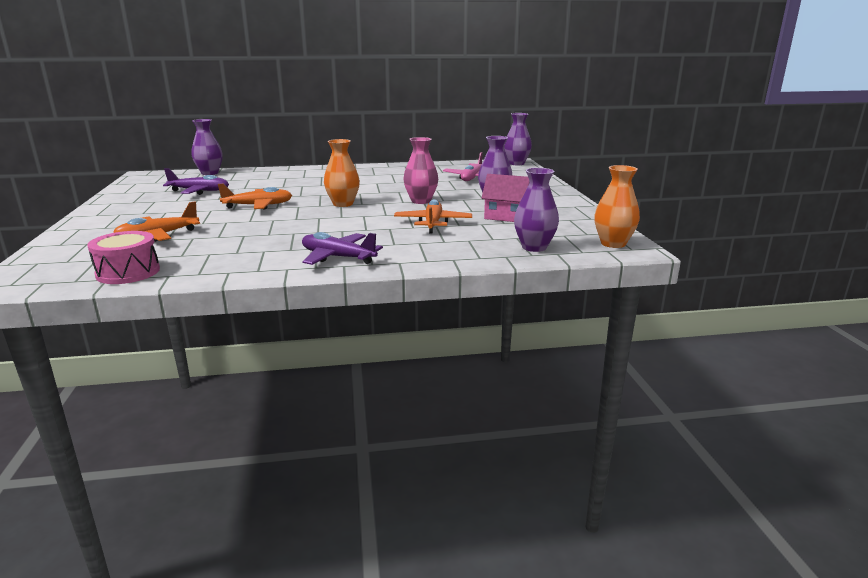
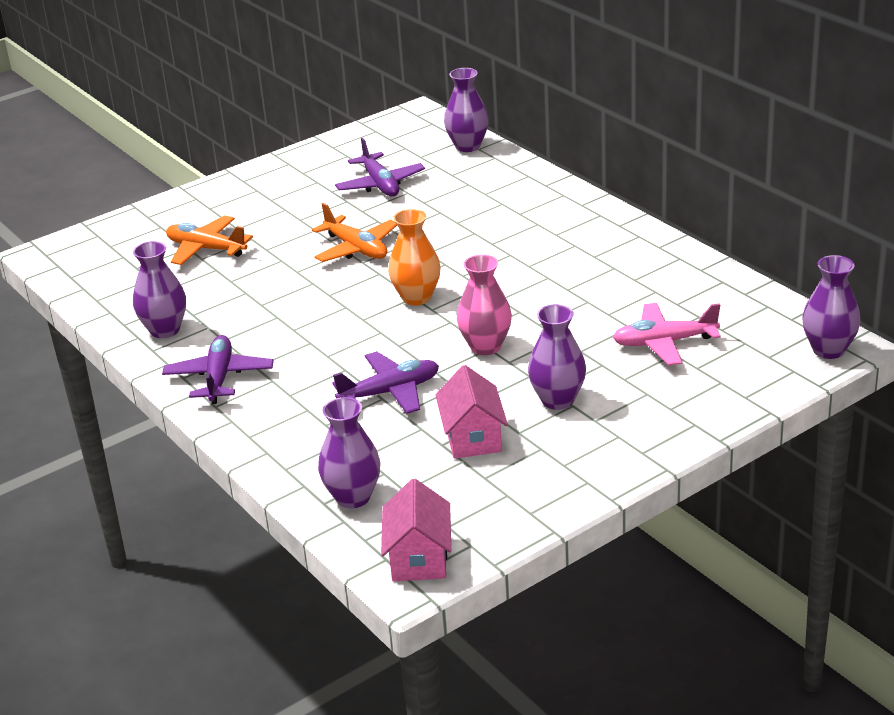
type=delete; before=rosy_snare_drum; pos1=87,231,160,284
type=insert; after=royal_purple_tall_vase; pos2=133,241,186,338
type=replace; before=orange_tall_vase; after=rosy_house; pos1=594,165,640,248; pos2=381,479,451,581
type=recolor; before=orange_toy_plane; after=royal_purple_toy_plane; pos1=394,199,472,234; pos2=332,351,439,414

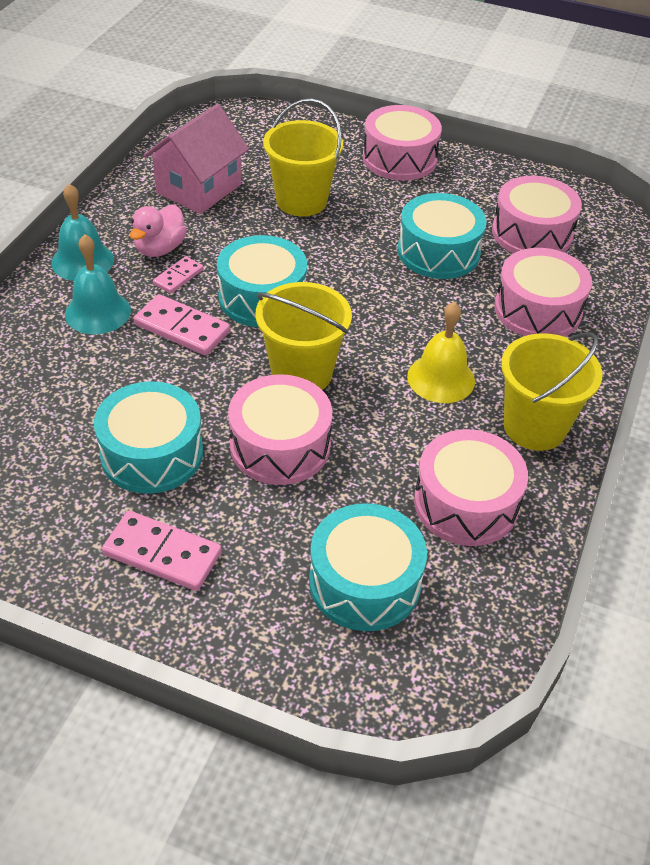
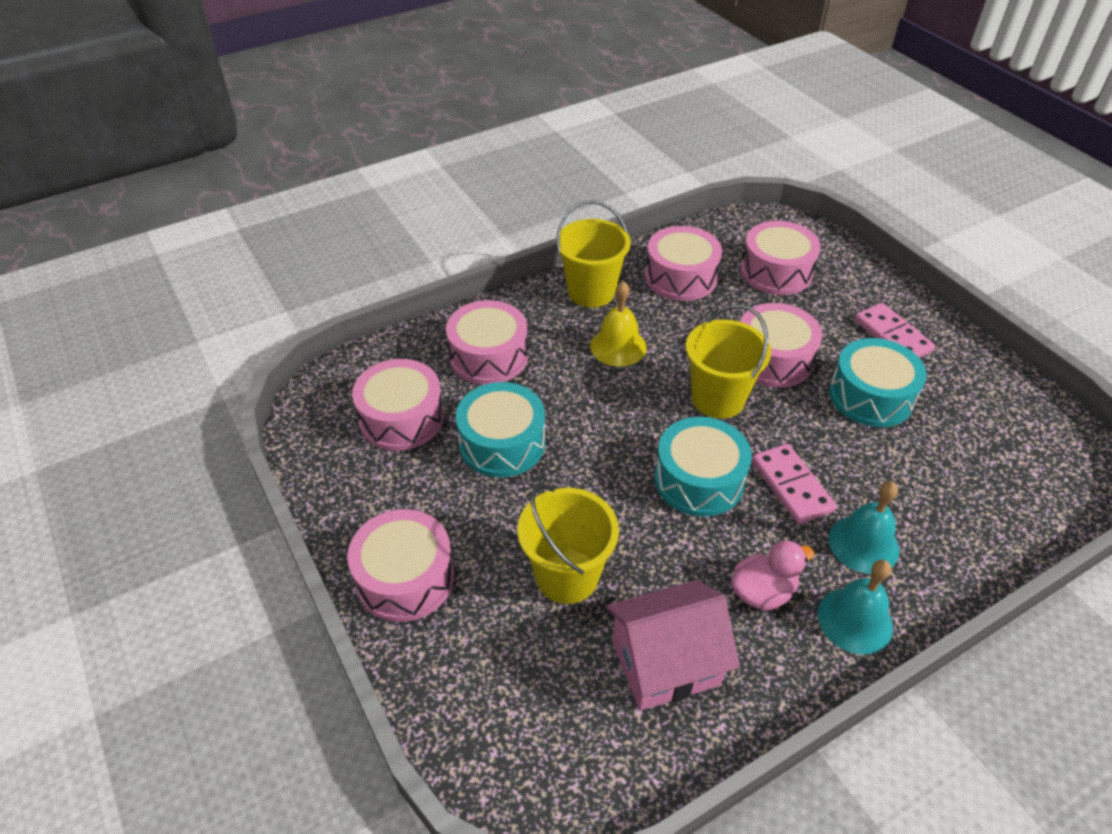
type=delete; before=rosy_domino_piece; pos1=153,256,203,294
type=recolor; before=aqua_snare_drum; after=rosy_snare_drum; pos1=309,503,427,631; pos2=740,221,821,295

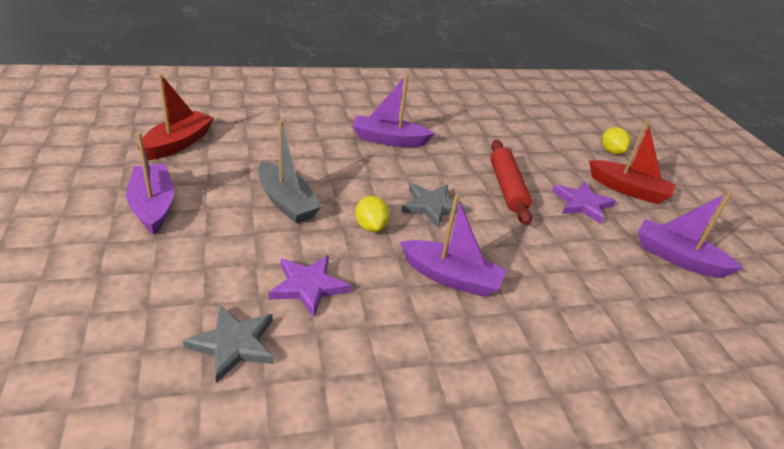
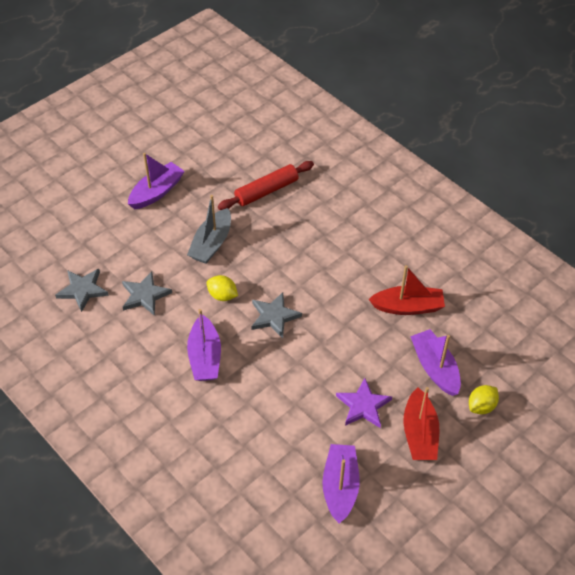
type=move; before=crimson_sailboat; pos1=138,74,214,160; pos2=369,265,445,315
type=move; before=royal_purple_sailboat; pos1=353,74,435,147; pos2=410,329,461,396
type=move; before=crimson_rolling_pin; pos1=490,140,532,226; pos2=218,161,314,210
type=recolor; before=royal_purple_star; after=gray_star; pos1=268,255,351,317; pos2=122,271,172,316
type=rotate; before=golden_lemon; pos1=355,196,390,232; pos2=207,275,238,301; turn=75

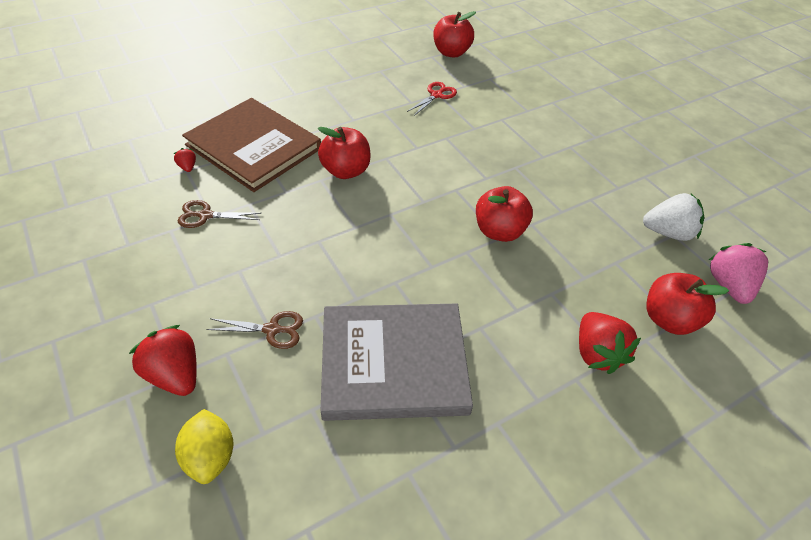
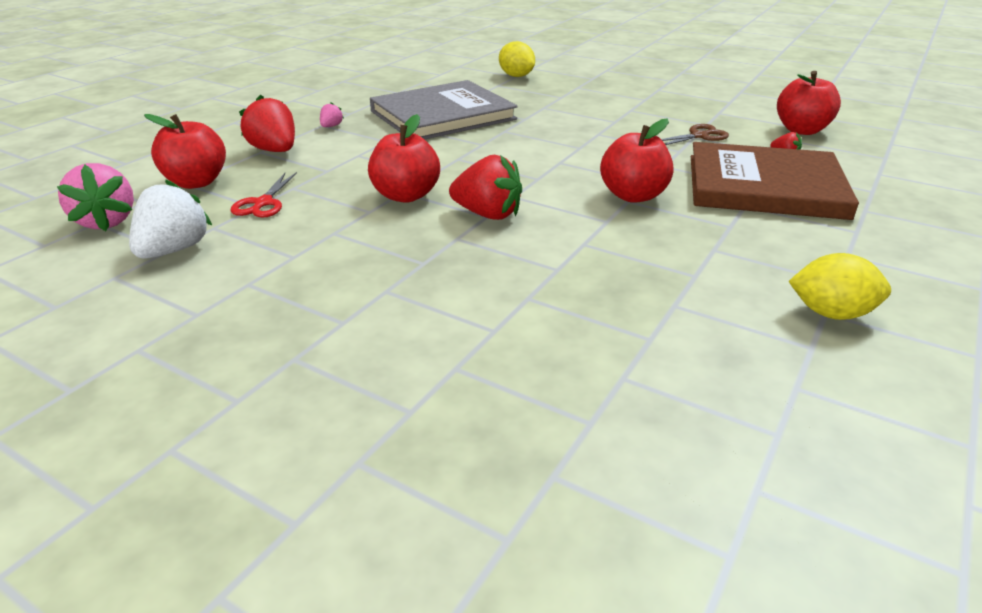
type=delete; before=russet_scissors; pos1=206,311,303,349
type=insert; after=rosy_strawberry; pos2=320,102,344,127
type=insert; after=golden_lemon; pos2=788,253,891,320
type=move; before=crimson_strawberry; pos1=129,325,197,396; pos2=449,155,522,220
type=move; before=crimson_scissors; pos1=407,82,457,116; pos2=230,172,297,218
type=move; before=crimson_toy_apple; pos1=433,11,476,57; pos2=777,71,841,135
type=rotate; before=white_strawberry; pos1=643,193,704,241; pos2=129,180,212,259; turn=135

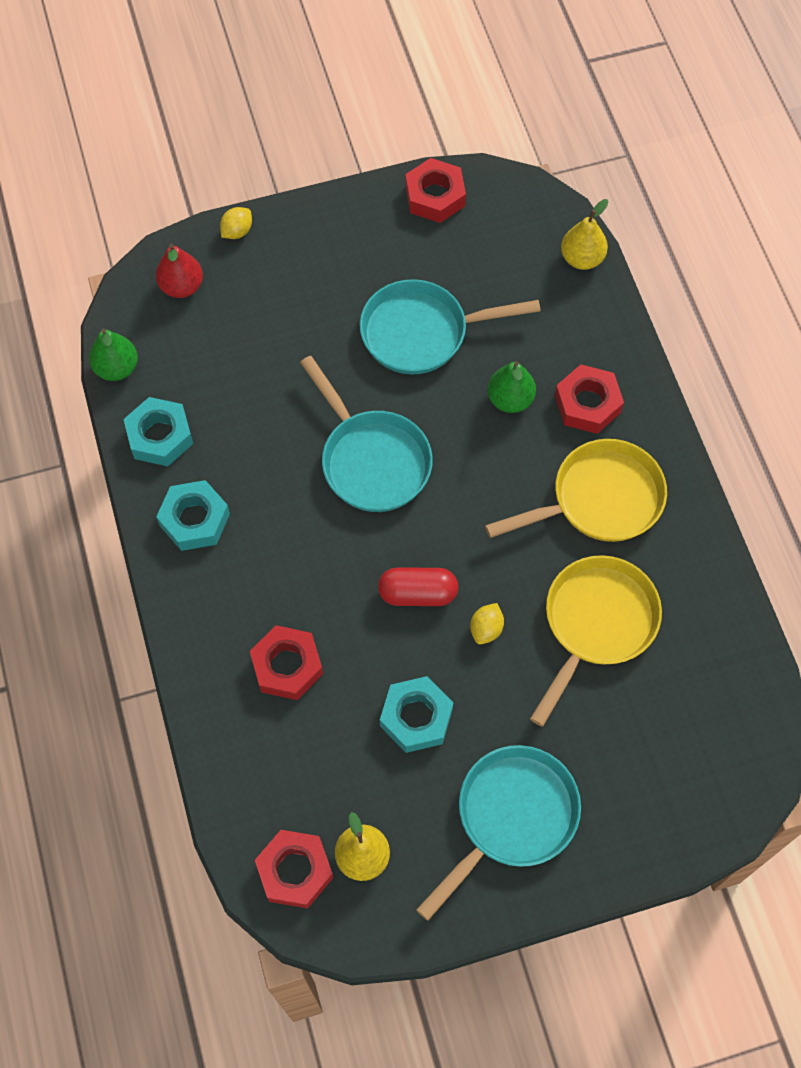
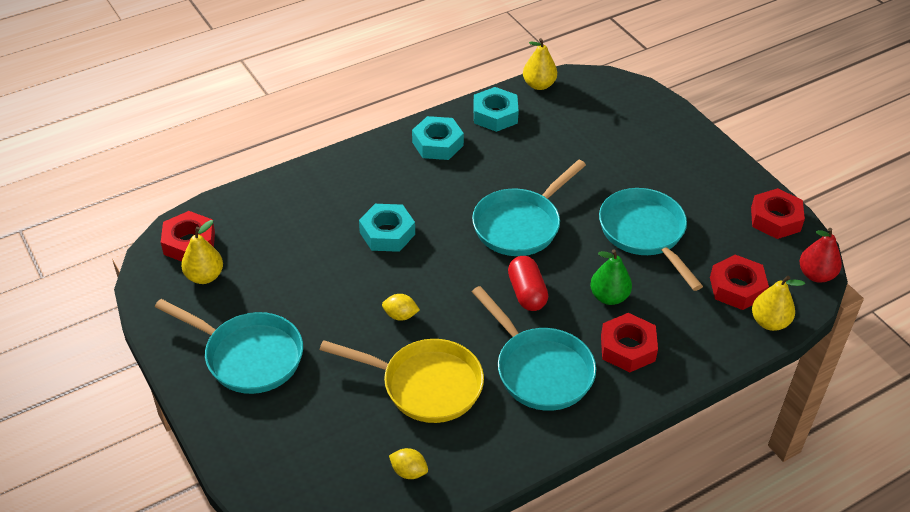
type=move; before=crimson_pear; pos1=156,244,203,298; pos2=800,228,842,283
type=move; before=golden_lemon; pos1=220,207,252,239; pos2=389,448,428,479
type=move; before=crimson_hex_nut; pos1=250,625,323,700; pos2=710,255,769,310
type=move; before=crimson_capsule; pos1=378,568,459,606; pos2=508,256,548,311
type=move; before=aqua_hex_nut; pos1=380,676,453,753; pos2=359,204,415,252
type=recolor; before=leaf-green_pear; after=golden_pear; pos1=89,328,138,381; pos2=523,38,557,90
type=recolor; before=golden_pan; after=aqua_pan; pos1=485,439,667,542; pos2=472,286,596,411

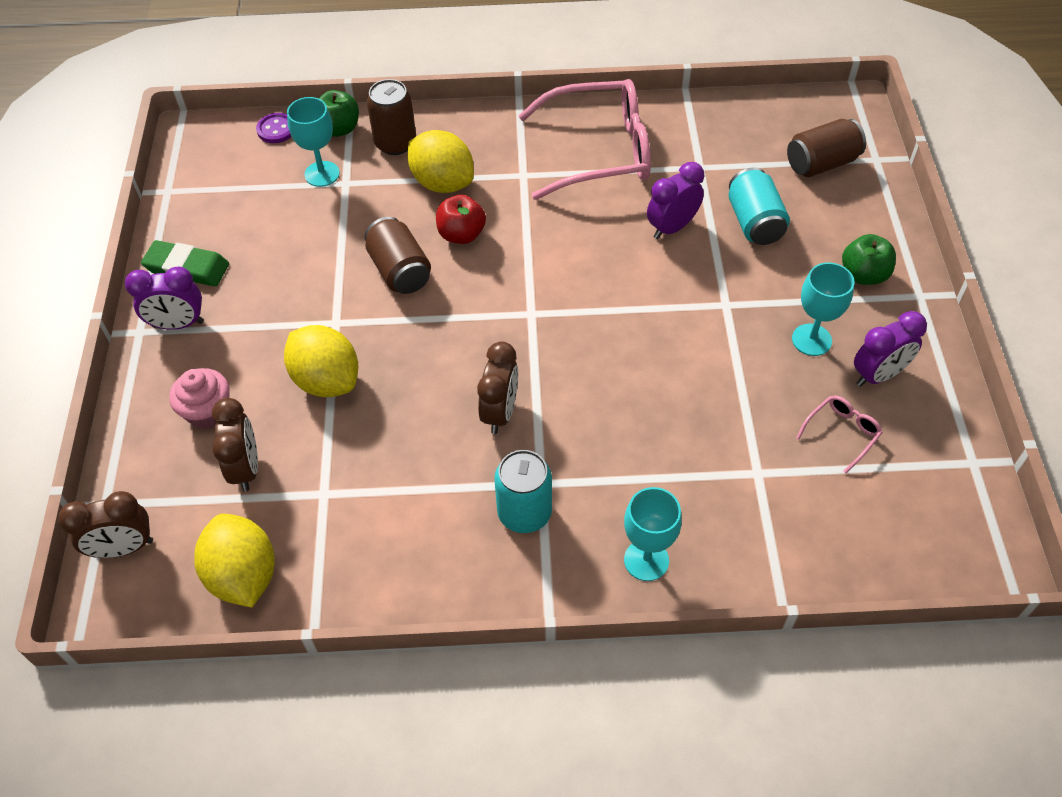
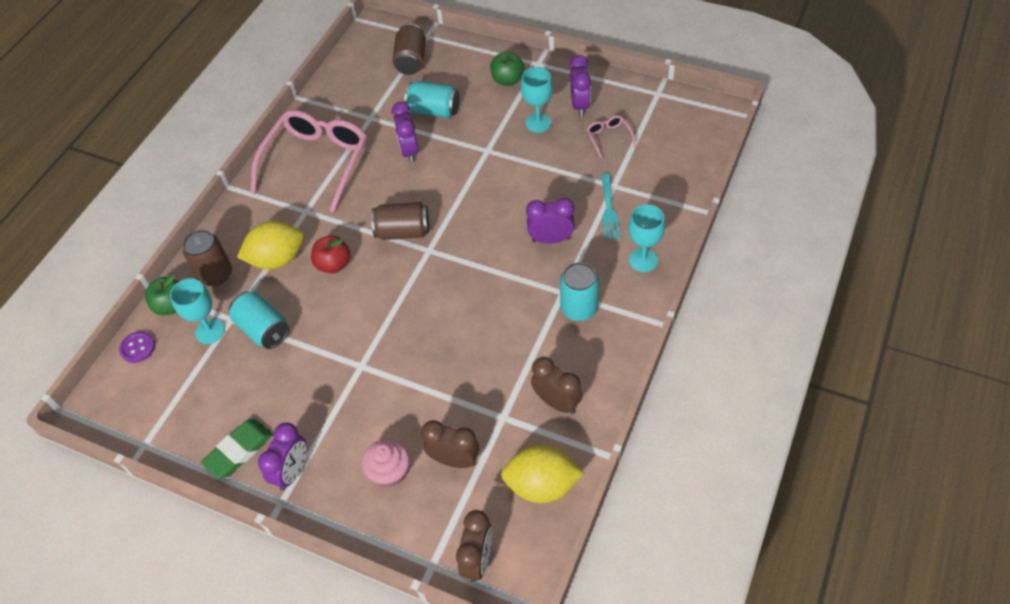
type=delete; before=golden_lemon; pos1=284,325,358,397
type=insert; after=aqua_tin; pos2=229,291,289,349
type=insert; after=royal_purple_bedside_clock; pos2=526,198,575,244
type=insert; after=aqua_dinner_fork; pos2=601,173,620,240
type=move; before=russet_tin; pos1=364,217,431,294; pos2=371,202,429,240
type=move; before=russet_bedside_clock; pos1=477,341,518,434; pos2=531,357,583,414

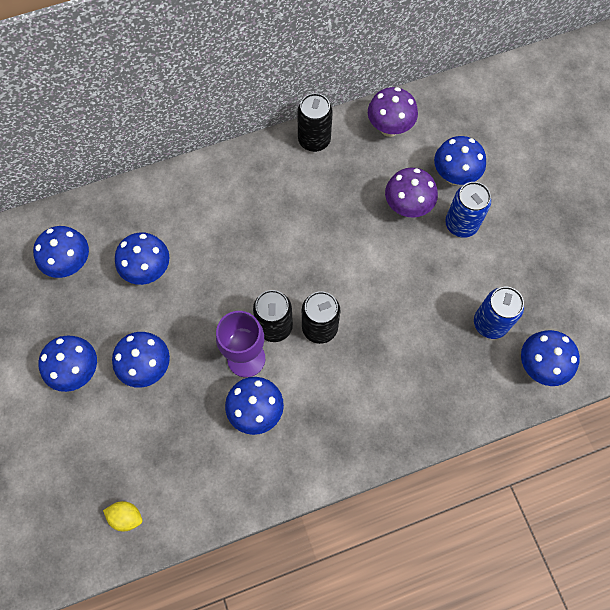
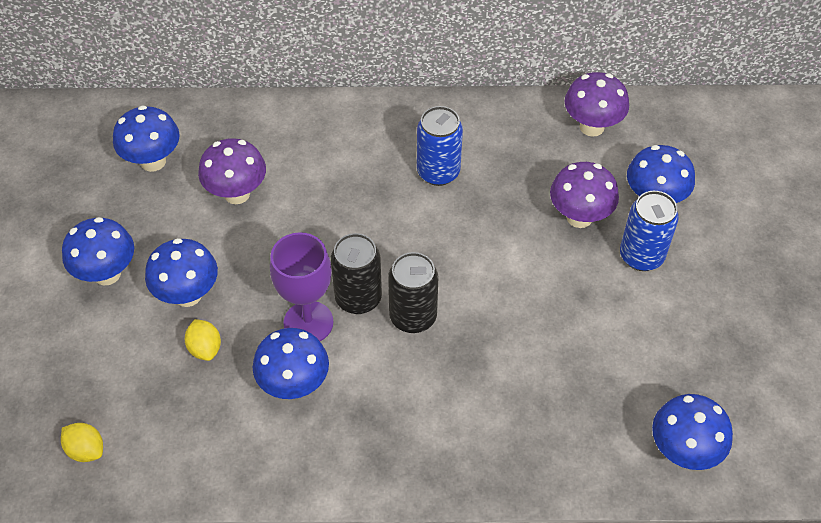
type=delete; before=ebony_tin; pos1=297,93,333,152
type=insert; after=golden_lemon; pos2=185,319,221,361
type=move; before=cobalt_tin; pos1=474,287,524,339; pos2=417,106,463,186
type=recolor; before=cobalt_mushroom; after=royal_purple_mushroom; pos1=115,232,170,285; pos2=198,138,266,204

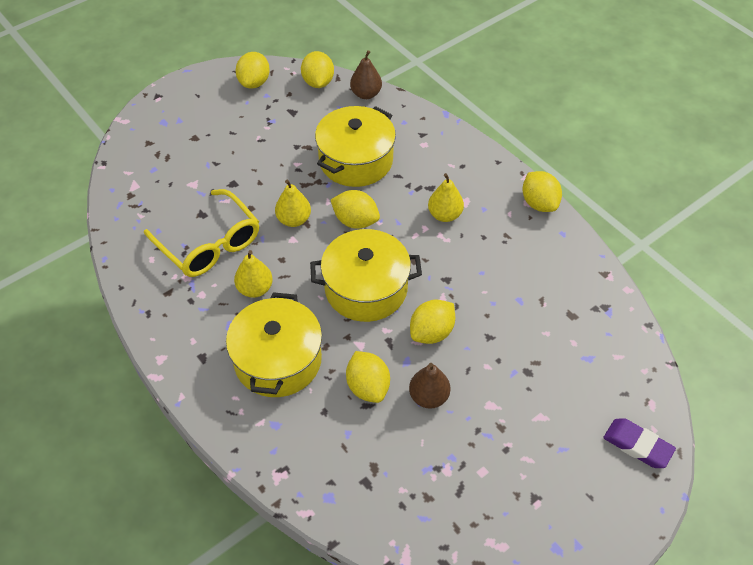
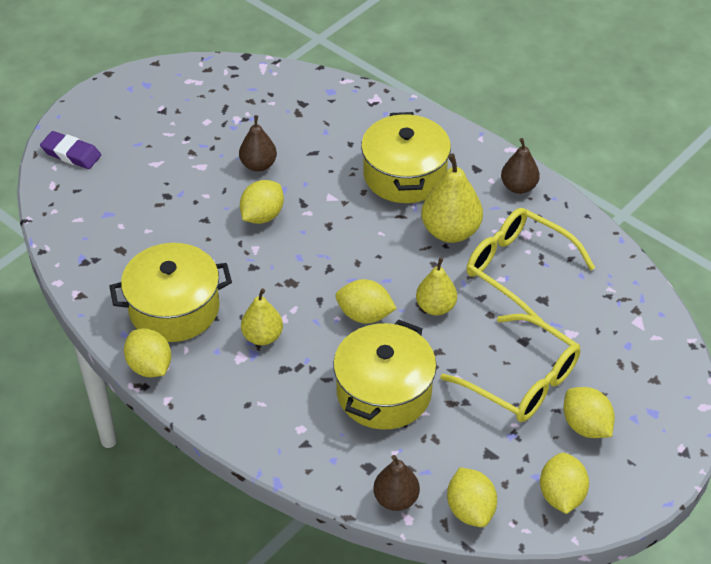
type=insert; after=golden_eyeglasses; pos2=441,314,581,422
type=insert; after=russet_pear; pos2=501,138,540,194
type=move; before=golden_cooking_pot; pos1=310,229,422,322; pos2=109,243,232,342
type=move; before=golden_lemon; pos1=346,351,390,403; pos2=563,387,615,438
type=resize; before=golden_pear; pos1=234,250,273,298; pos2=421,153,483,243; scale=1.55

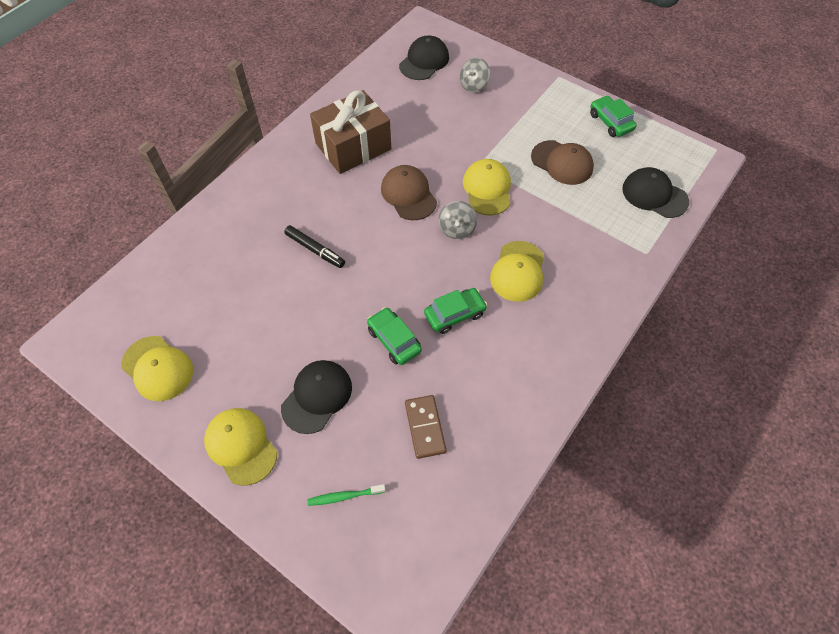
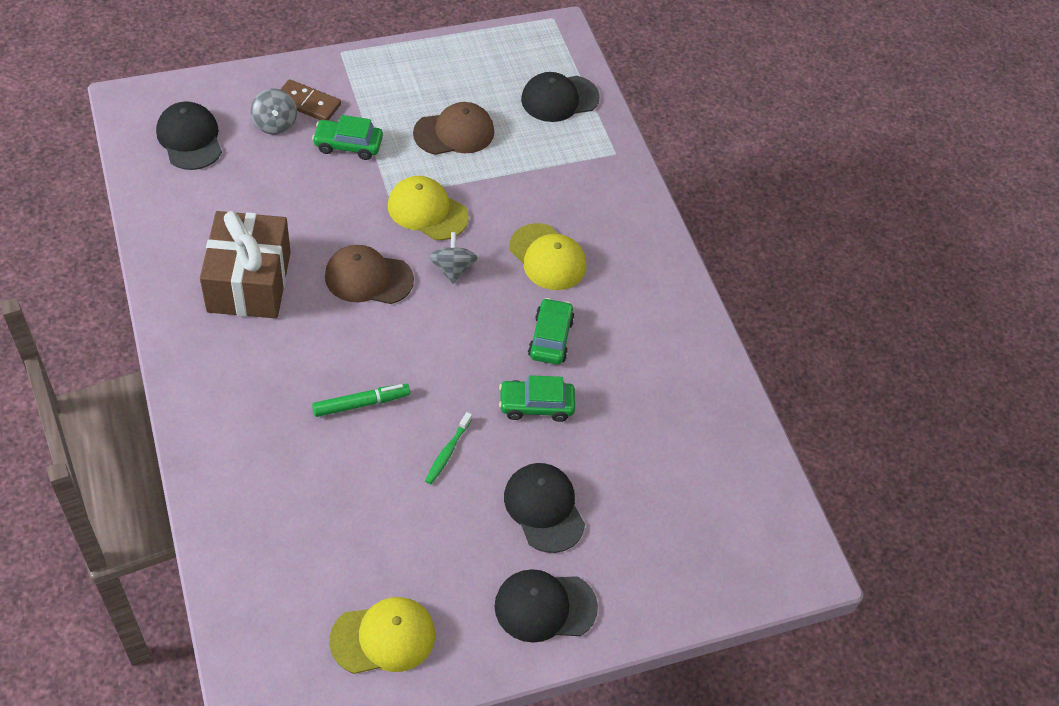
type=move; before=leaf-green_tooth_brush; pos1=307,484,386,506; pos2=425,412,472,484
type=move; before=russet_domino_piece; pos1=405,395,447,459; pos2=280,79,341,120
type=move; before=leaf-green_car; pos1=590,95,637,137; pos2=312,115,383,160
type=recolor; before=golden_peaked_cap; after=ebony_peaked_cap; pos1=204,408,277,486; pos2=495,569,598,643
type=recolor; before=ebony_marker; after=leaf-green_marker; pos1=284,225,345,268; pos2=312,384,410,417
type=rotate; before=gray_spinning_top; pos1=439,201,477,239; pos2=429,232,478,284; turn=-135

